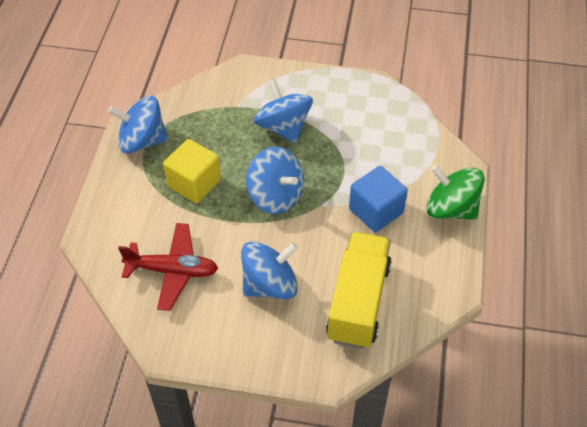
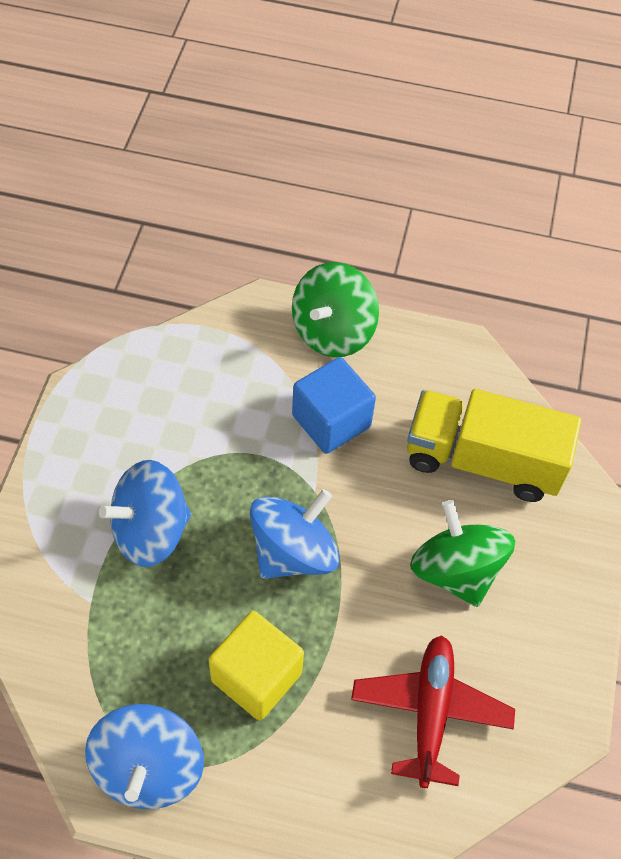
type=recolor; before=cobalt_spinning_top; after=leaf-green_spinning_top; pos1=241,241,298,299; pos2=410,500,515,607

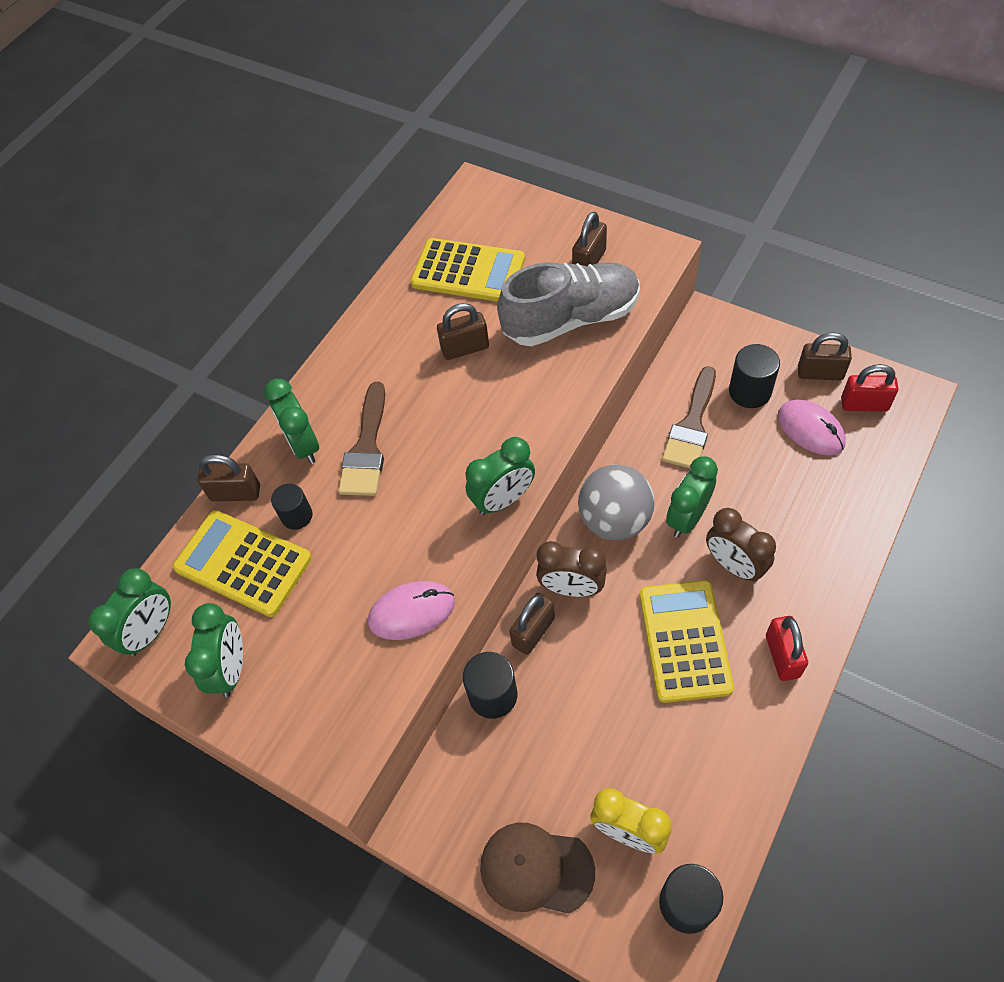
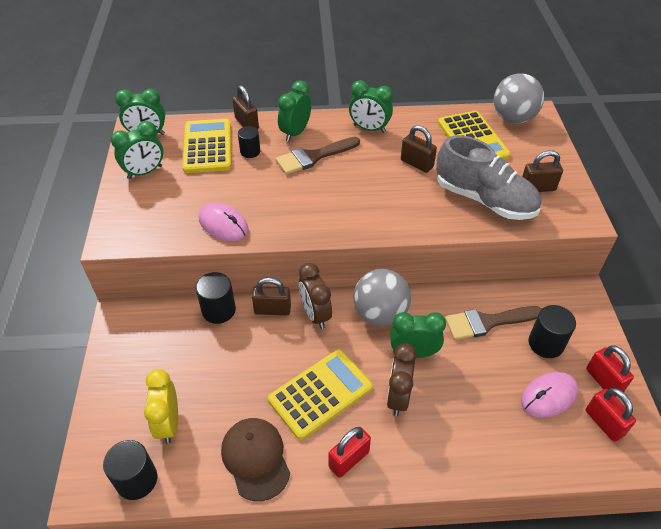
type=insert; after=gray_ball; pos2=494,73,544,123
type=move; before=leaf-green_bedside_clock; pos1=465,437,535,515; pos2=349,80,393,133
type=move; before=russet_peaked_cap; pos1=480,823,595,913; pos2=221,418,290,501
type=recolor; before=russet_lock; after=crimson_lock; pos1=798,332,852,380; pos2=586,345,634,397
type=rotate; before=rosy_computer_mouse; pos1=778,399,846,455; pos2=521,372,578,418; turn=45

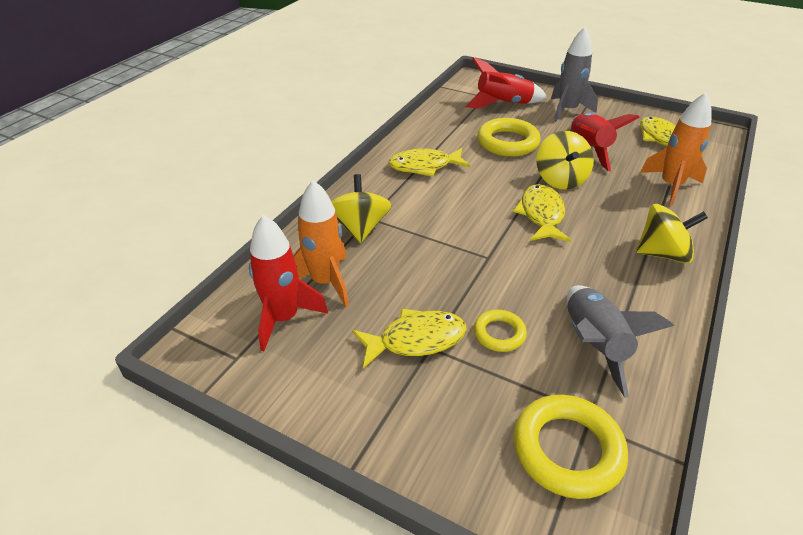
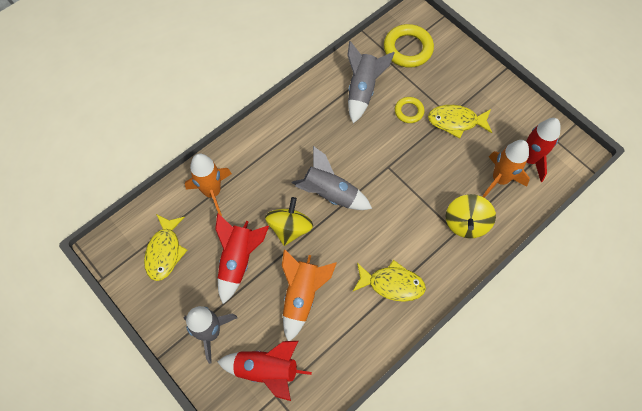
type=delete; before=golden_spinning_top; pos1=636,204,708,264
type=replace; before=golden_torus; after=orange_rocket; pos1=477,118,541,157; pos2=282,249,337,341
type=replace; before=golden_fish_figure; after=gray_rocket; pos1=513,184,571,242; pos2=292,146,372,210

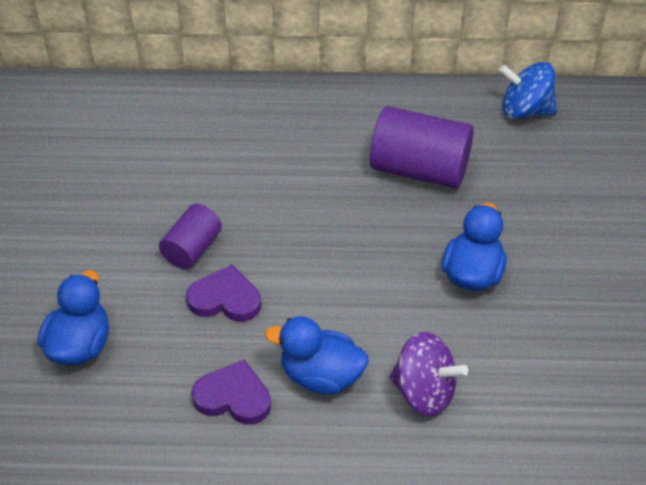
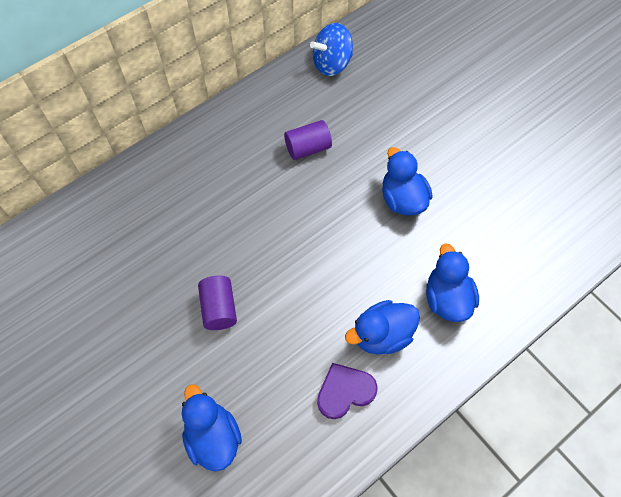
type=delete; before=royal_purple_love_heart; pos1=186,264,261,322
type=replace; before=royal_purple_spinning_top; after=cobalt_duck; pos1=389,332,468,416; pos2=426,243,479,322
type=resize; before=royal_purple_cylinder_shape; pos1=370,106,474,189; pos2=284,120,332,160; scale=0.58

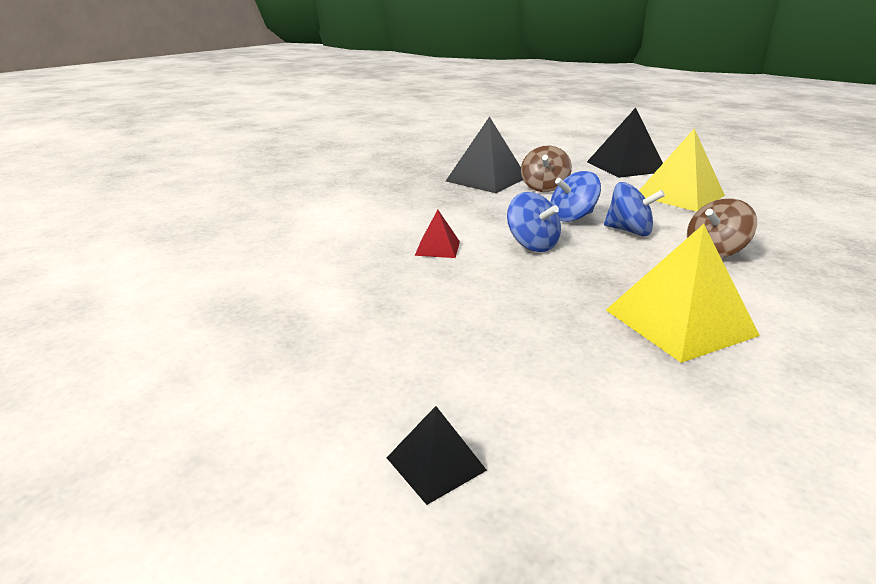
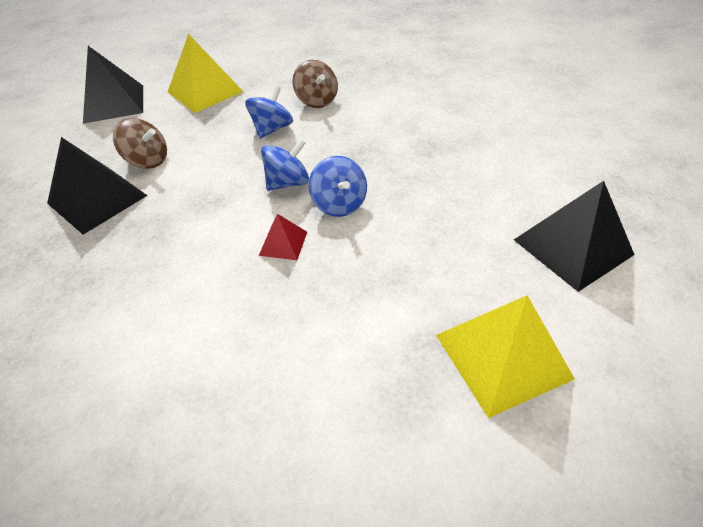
type=move; before=cobalt_spinning_top; pos1=550,171,601,222; pos2=309,156,367,217
type=move; before=golden_pyramid_shape; pos1=606,224,760,363; pos2=436,295,575,418
type=resize; before=ebony_pyramid_shape; pos1=387,406,487,505; pos2=514,181,635,292; scale=2.0

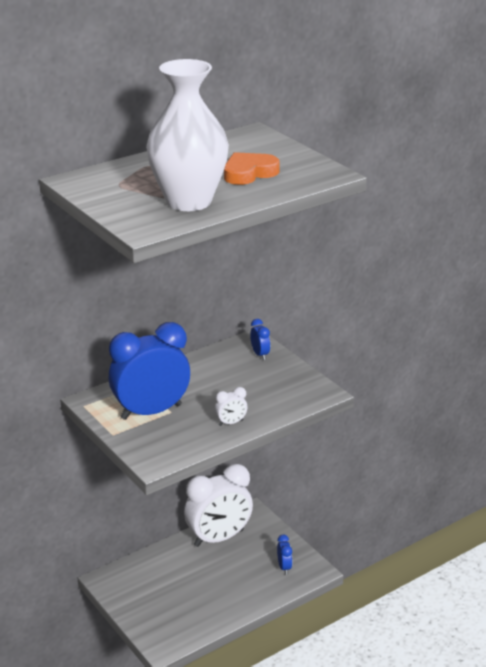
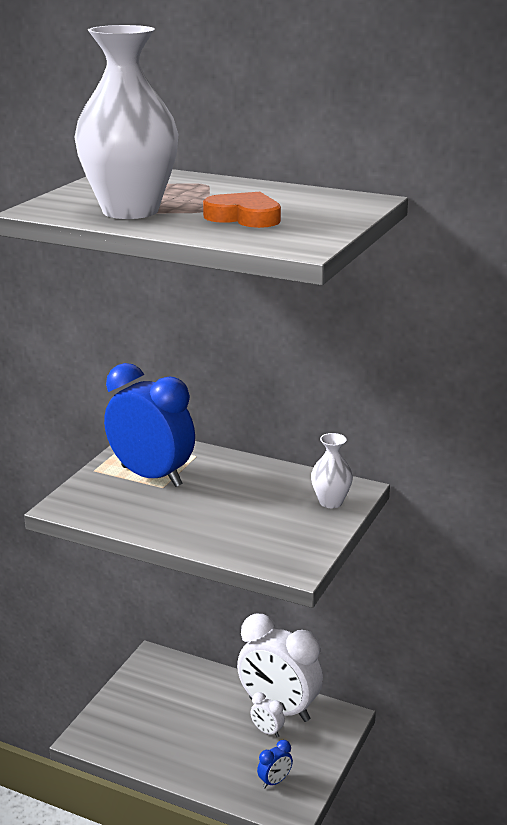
type=move; before=white_bedside_clock; pos1=215,387,248,426; pos2=250,692,285,737
type=replace; before=cobalt_bedside_clock; after=white_tall_vase; pos1=250,319,270,360; pos2=311,433,353,508

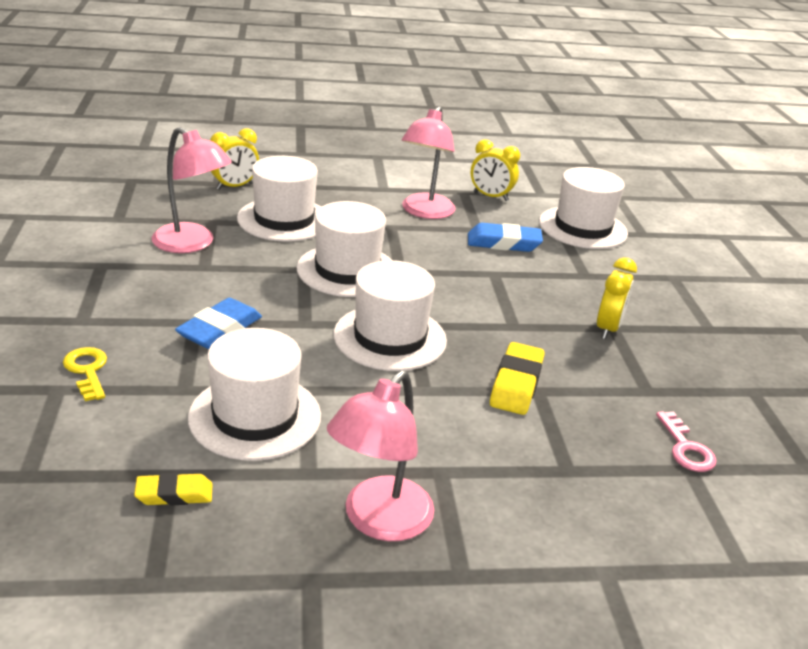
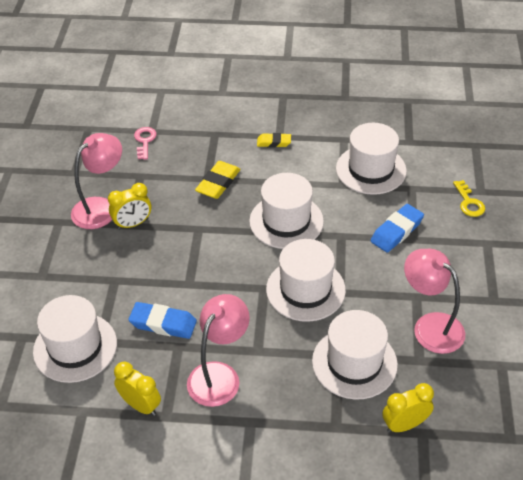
type=move; before=golden_eraser; pos1=134,473,213,505; pos2=257,133,291,147
type=move; before=rosy_reading_lamp; pos1=327,371,434,541; pos2=71,133,122,229
type=rotate; before=golden_bedside_clock; pos1=597,257,637,339; pos2=108,183,151,230; turn=-150

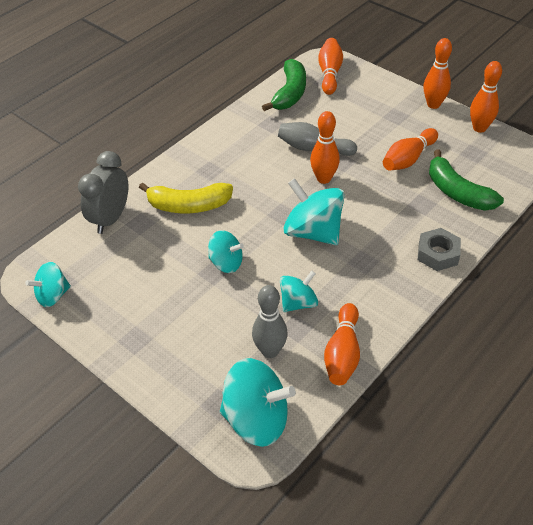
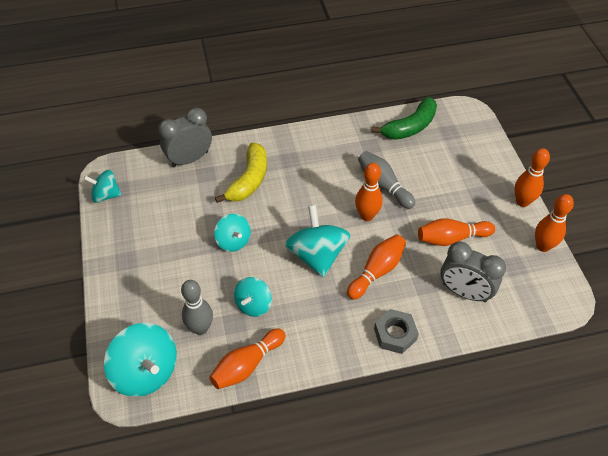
type=move; before=orange_skittle; pos1=318,38,343,95; pos2=347,234,406,300
type=replace; before=leaf-green_toy_banana; after=gray_bedside_clock; pos1=429,149,504,211; pos2=440,241,506,302
type=rotate; before=golden_toy_banana; pos1=139,182,233,213; pos2=215,143,267,203; turn=-105
type=rotate; before=aqua_spinning_top; pos1=280,270,318,312; pos2=234,277,272,317; turn=120

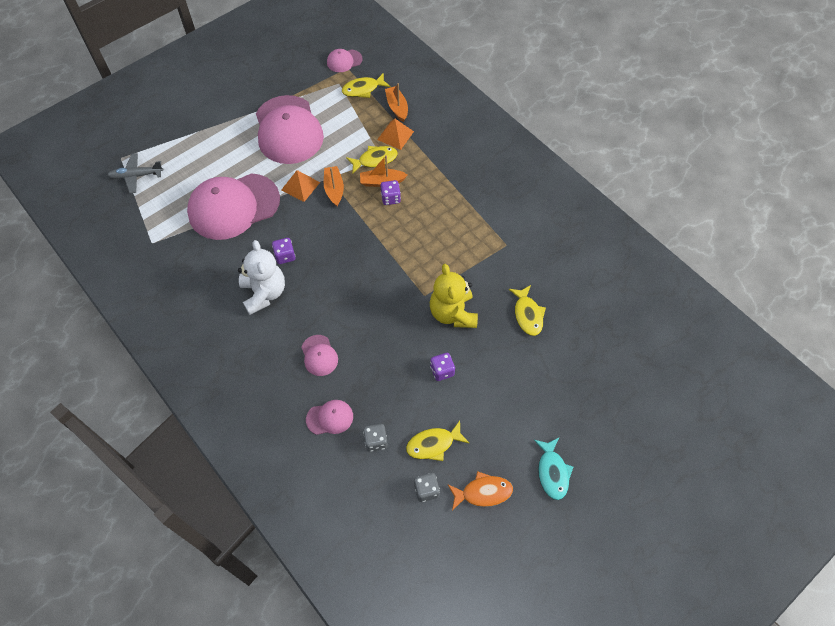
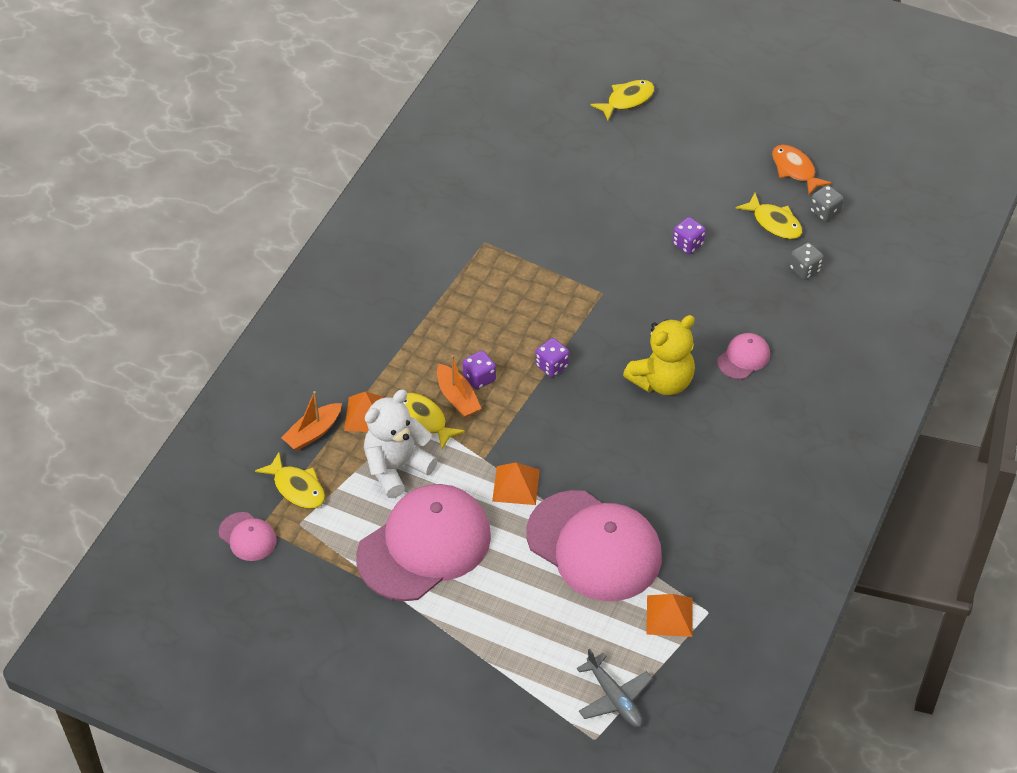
type=delete; before=rosy_peaked_cap; pos1=306,400,353,435
type=delete; before=orange_sailboat; pos1=324,166,344,206
type=delete; before=aqua_fish_figure; pos1=534,438,573,500
type=insert; after=orange_pyramid_shape; pos2=646,594,693,637
type=move; before=white_teddy; pos1=238,240,285,315; pos2=364,389,438,498
type=move; before=royal_purple_die; pos1=272,238,296,264; pos2=535,338,569,377
type=move; before=golden_teddy; pos1=430,264,478,328; pos2=623,315,695,395
type=move; before=golden_fish_figure; pos1=509,285,546,336; pos2=591,80,655,121

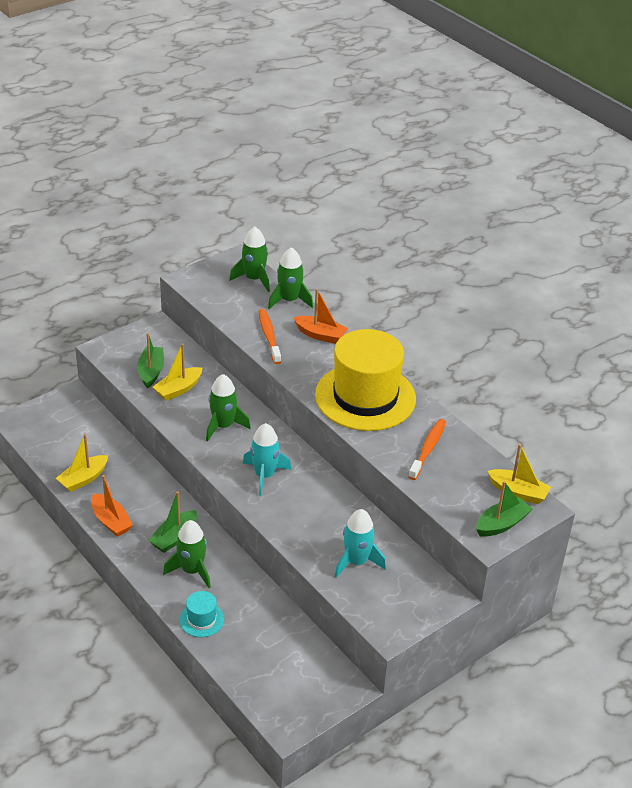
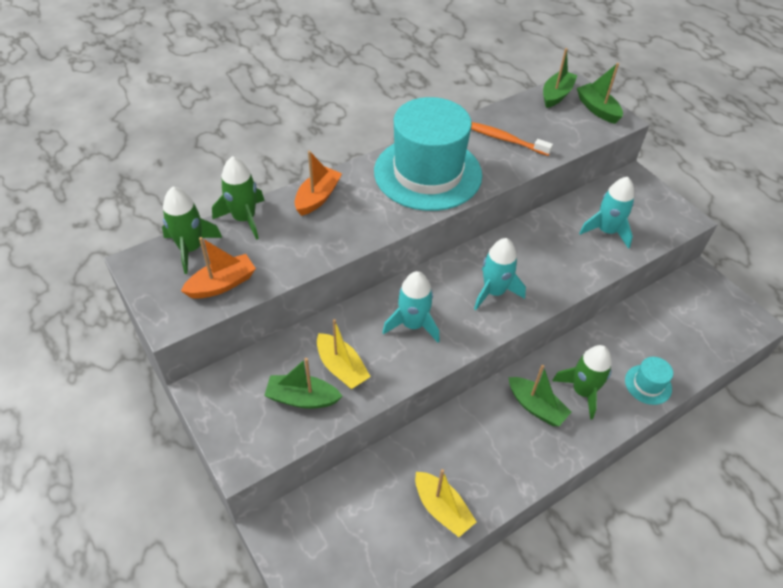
type=delete; before=orange_tooth_brush; pos1=259,309,281,364
type=move; before=orange_sailboat; pos1=91,475,133,537; pos2=181,237,256,299
type=recolor; before=leaf-green_rocket; after=aqua_rocket; pos1=206,374,251,442; pos2=382,271,440,343
type=recolor; before=golden_hat; after=aqua_hat; pos1=315,329,416,431; pos2=374,97,482,211
type=recolor; before=golden_sailboat; after=leaf-green_sailboat; pos1=488,444,551,504; pos2=543,48,578,108

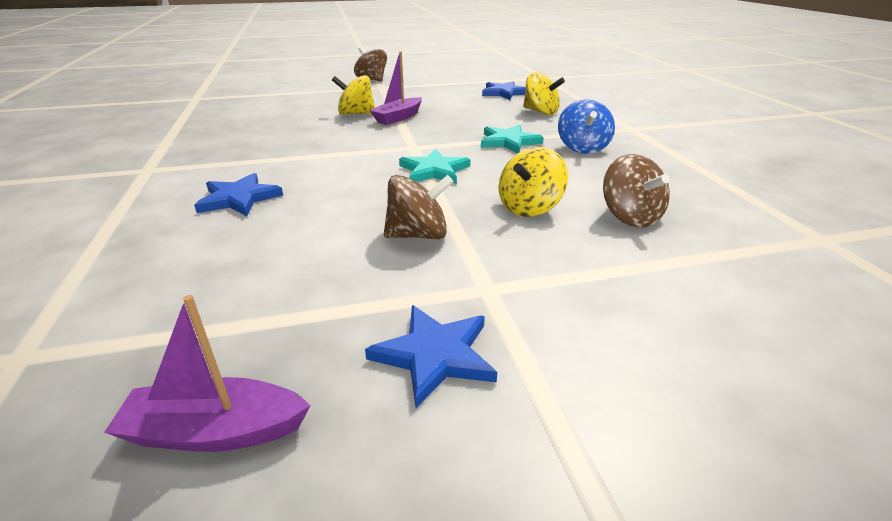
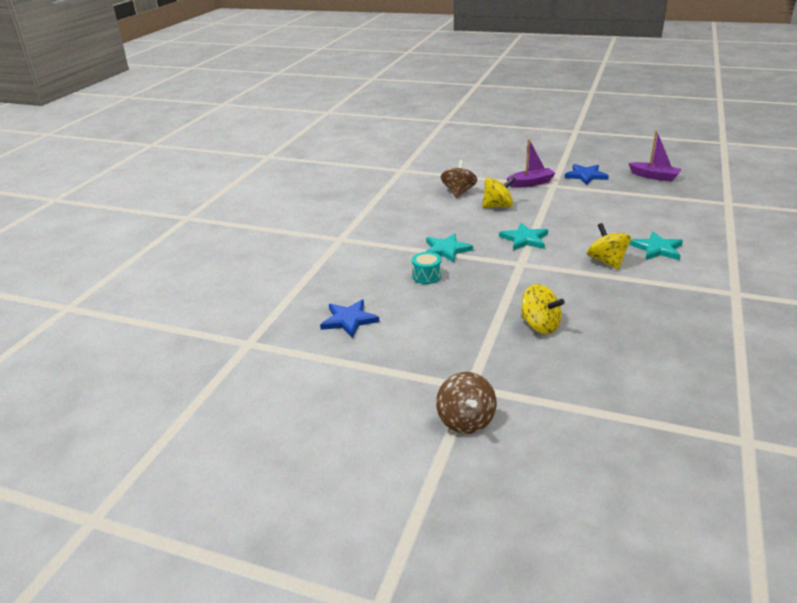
type=delete; before=russet_spinning_top; pos1=384,175,454,239
type=delete; before=cobalt_spinning_top; pos1=558,99,615,154
type=insert; after=aqua_snare_drum; pos2=412,252,442,284
type=move; before=royal_purple_sailboat; pos1=369,51,422,125; pos2=507,139,556,188
type=move; before=golden_spinning_top; pos1=523,72,565,115; pos2=587,223,631,269
type=recolor; before=cobalt_star; after=aqua_star; pos1=194,173,283,216; pos2=630,231,683,260

